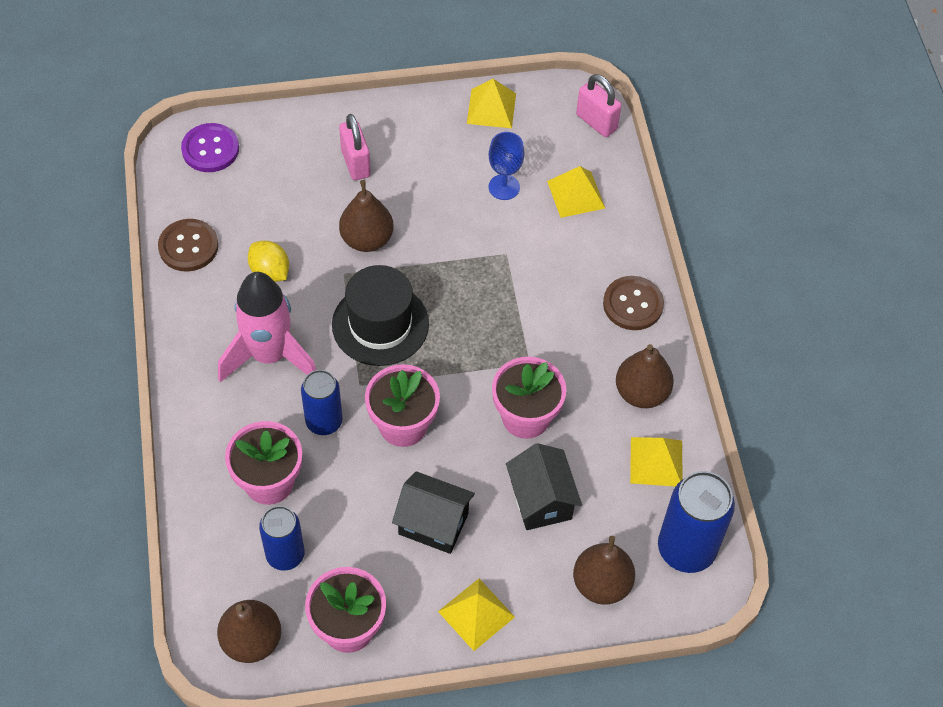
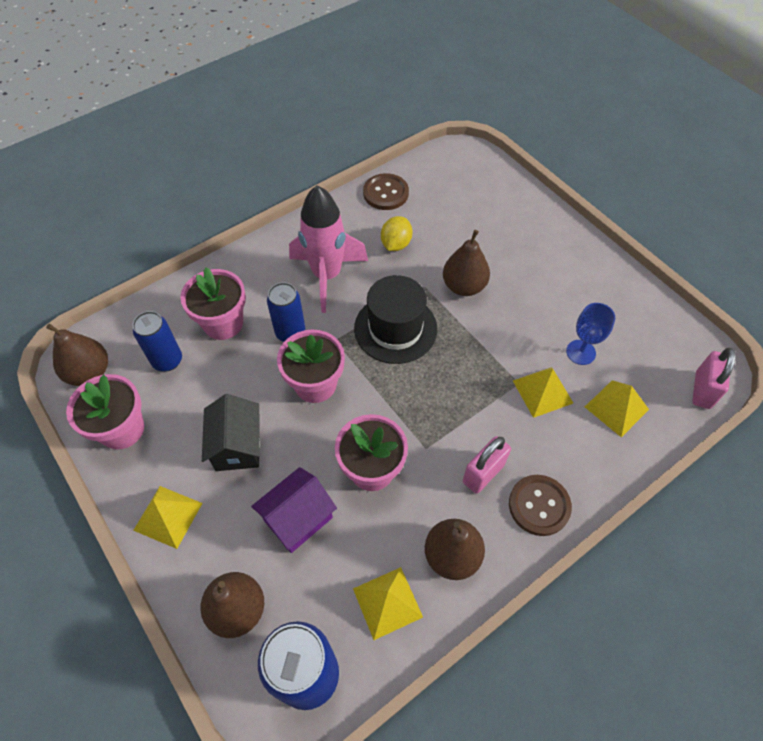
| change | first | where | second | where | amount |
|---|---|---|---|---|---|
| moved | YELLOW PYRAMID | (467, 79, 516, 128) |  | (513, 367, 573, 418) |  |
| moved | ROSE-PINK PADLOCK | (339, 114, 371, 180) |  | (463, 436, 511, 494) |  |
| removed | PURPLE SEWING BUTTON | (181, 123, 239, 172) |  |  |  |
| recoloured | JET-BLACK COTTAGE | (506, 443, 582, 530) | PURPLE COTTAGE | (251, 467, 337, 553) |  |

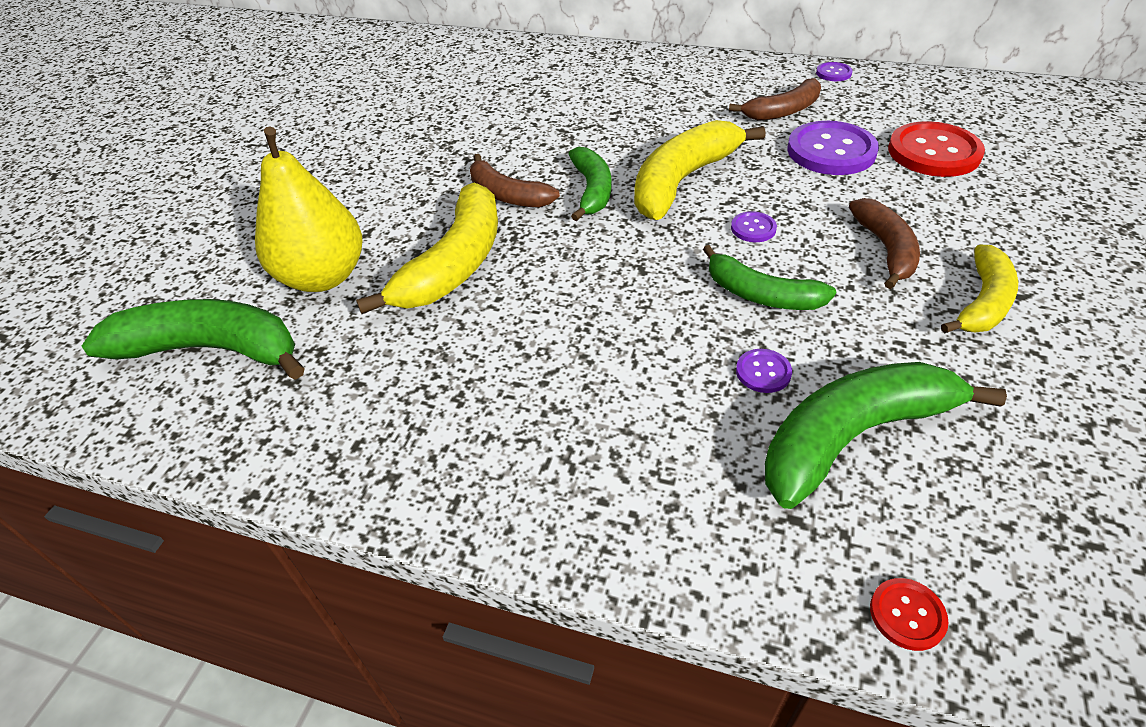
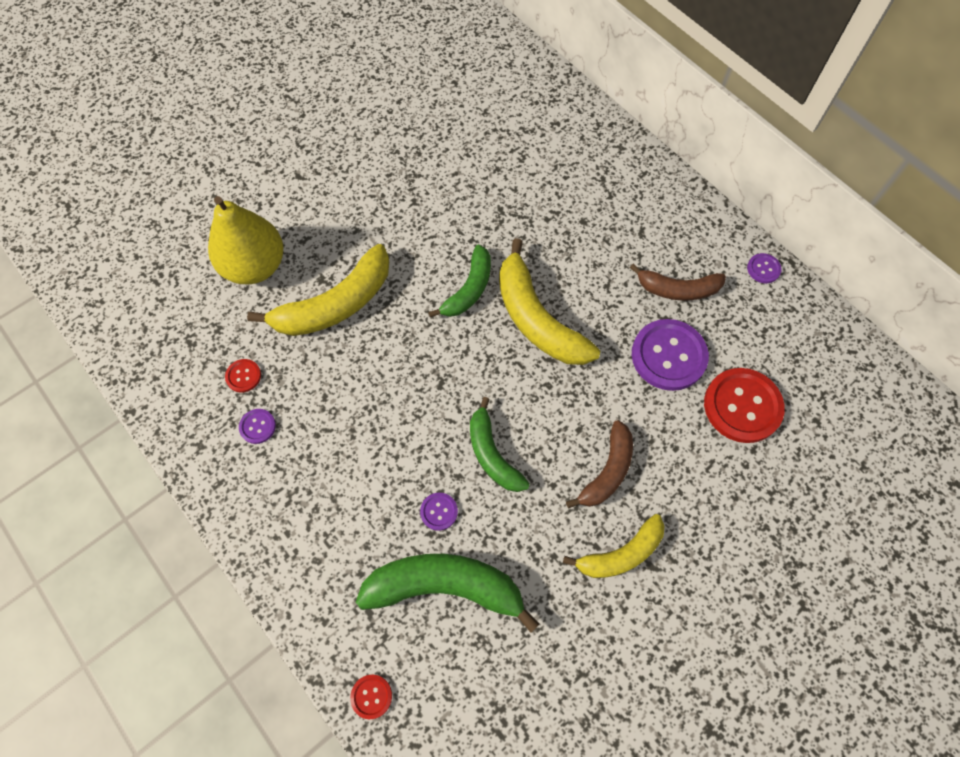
| change | first | where | second | where | amount |
|---|---|---|---|---|---|
| turned | YELLOW BANANA | (634, 120, 766, 220) |  | (499, 238, 600, 365) | 105 degrees counterclockwise |
| removed | BROWN BANANA | (470, 154, 560, 208) |  |  |  |
| moved | PURPLE SEWING BUTTON | (731, 211, 777, 242) |  | (239, 409, 276, 444) |  |
| removed | LEAF-GREEN BANANA | (82, 299, 305, 380) |  |  |  |
| added |  |  | CRIMSON SEWING BUTTON | (225, 359, 261, 393) |  |

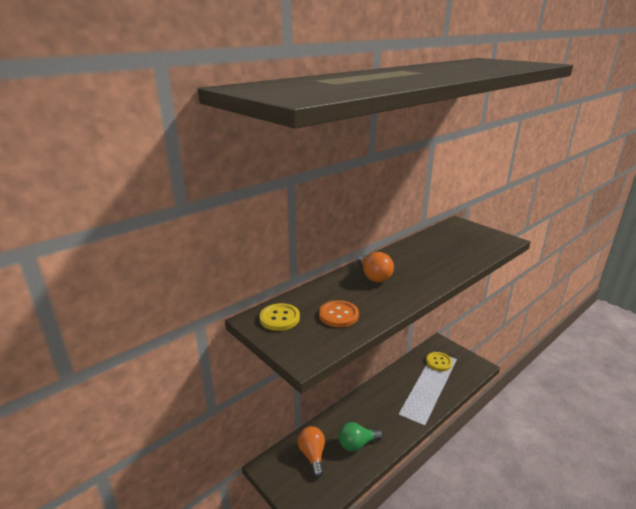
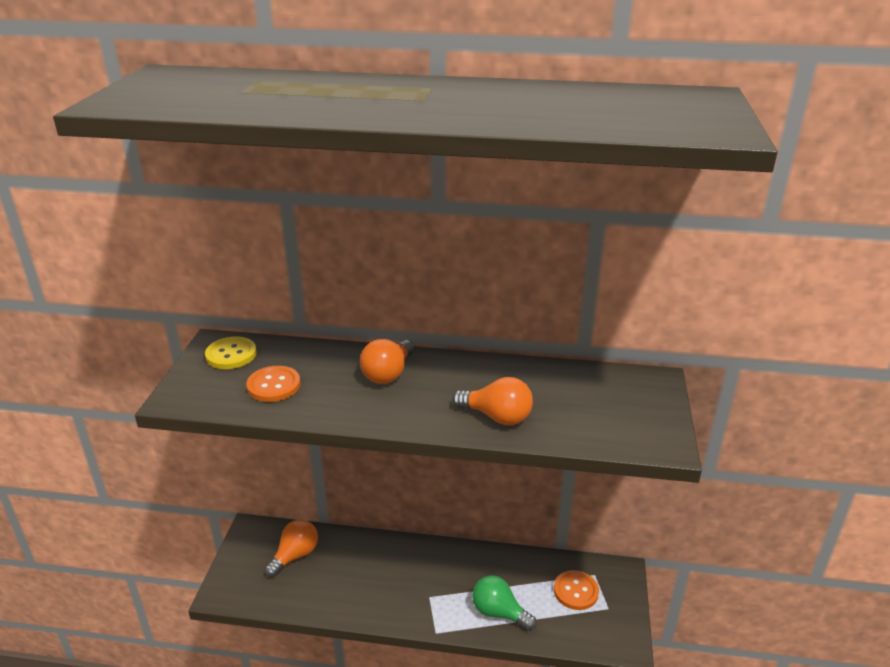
| change | first | where | second | where | amount |
|---|---|---|---|---|---|
| recoloured | YELLOW SEWING BUTTON | (426, 352, 452, 371) | ORANGE-COLOURED SEWING BUTTON | (554, 570, 599, 610) |  |
| moved | LEAF-GREEN BULB | (338, 422, 383, 451) |  | (472, 575, 537, 630) |  |
| added |  |  | ORANGE-COLOURED BULB | (452, 377, 533, 425) |  |

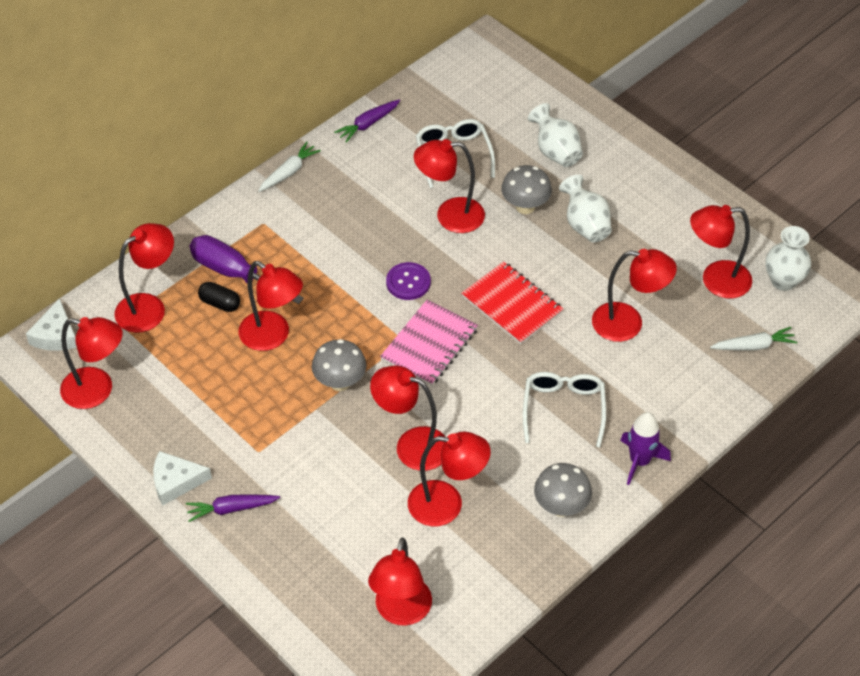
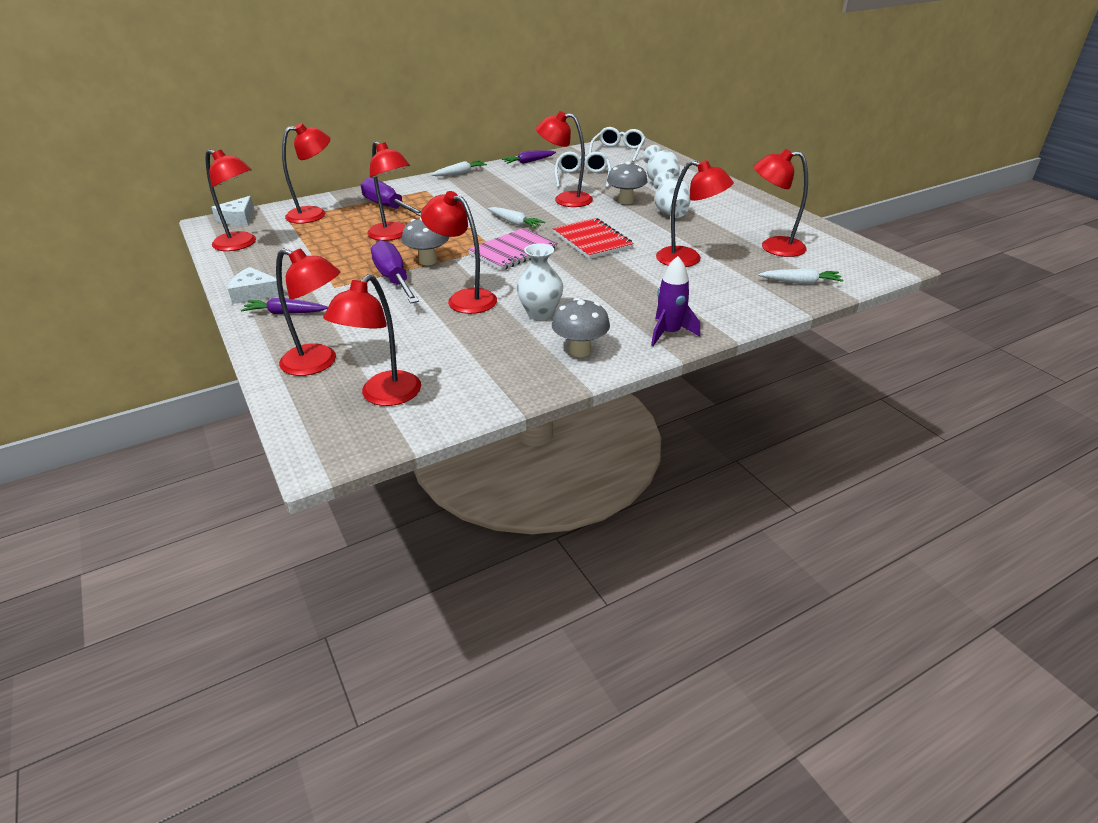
| change | first | where | second | where | amount |
|---|---|---|---|---|---|
| moved | PURE WHITE FLOWER VASE | (766, 226, 811, 291) |  | (517, 243, 563, 321) |  |
| replaced | PURPLE SEWING BUTTON | (386, 262, 431, 300) | PURE WHITE ROOT VEGETABLE | (488, 207, 545, 228) |  |
| removed | JET-BLACK CAPSULE | (198, 282, 240, 312) |  |  |  |
| moved | PURE WHITE GLASSES | (523, 372, 606, 448) |  | (589, 127, 646, 162) |  |
| moved | CRIMSON DESK LAMP | (408, 432, 491, 526) |  | (276, 248, 340, 376) |  |
| added |  |  | PURPLE HAND SCREWDRIVER | (371, 240, 419, 303) |  |

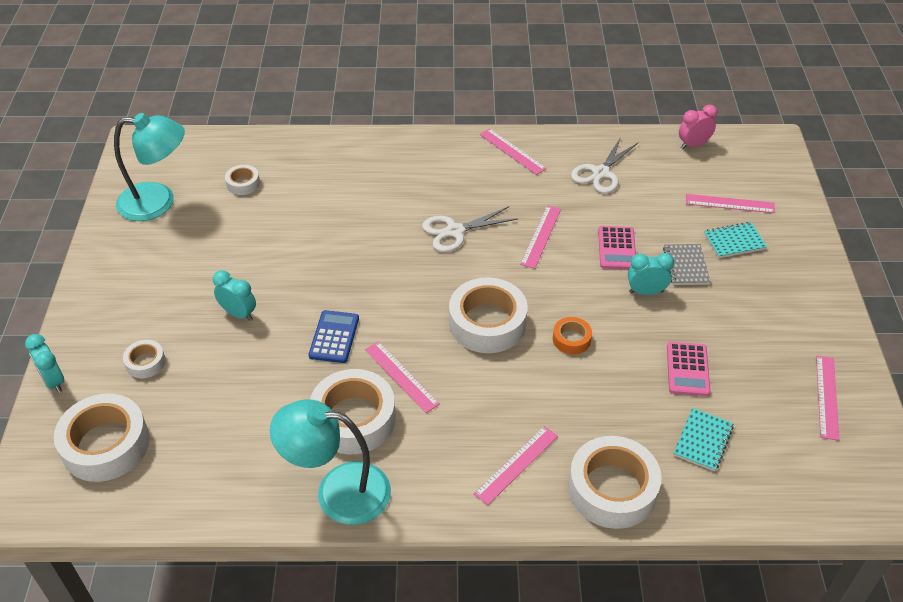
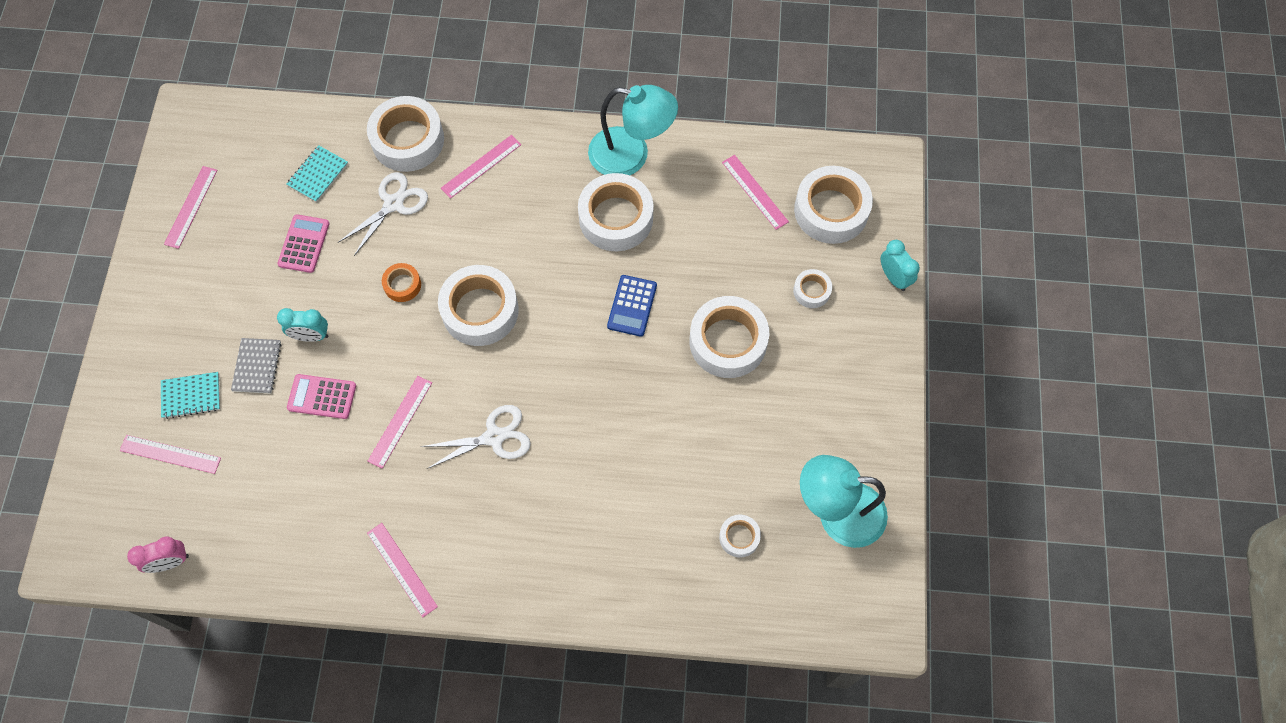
| change | first | where | second | where | amount |
|---|---|---|---|---|---|
| moved | PURE WHITE SHEARS | (571, 137, 638, 194) |  | (338, 172, 428, 256) |  |
| turned | ROSE-PINK ADDING MACHINE | (598, 226, 636, 270) |  | (287, 374, 356, 419) | 90 degrees counterclockwise |
| replaced | TEAL ALARM CLOCK | (213, 270, 256, 321) | PURE WHITE TAPE | (689, 296, 769, 378) |  |
| moved | ROSE-PINK STRAIGHTEDGE | (365, 341, 440, 413) |  | (722, 155, 789, 230) |  |

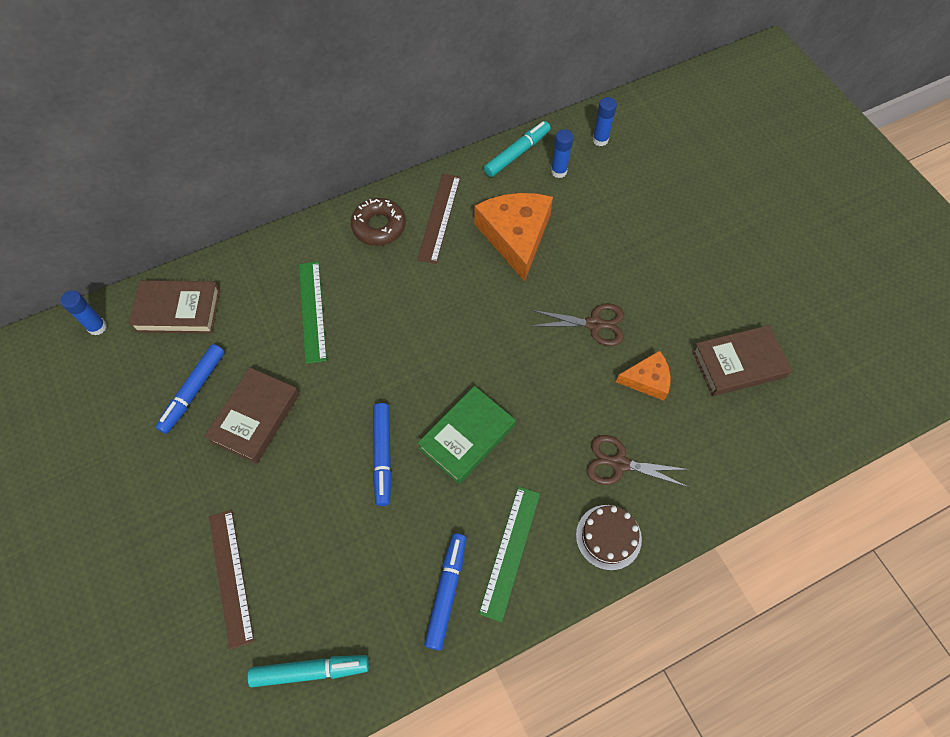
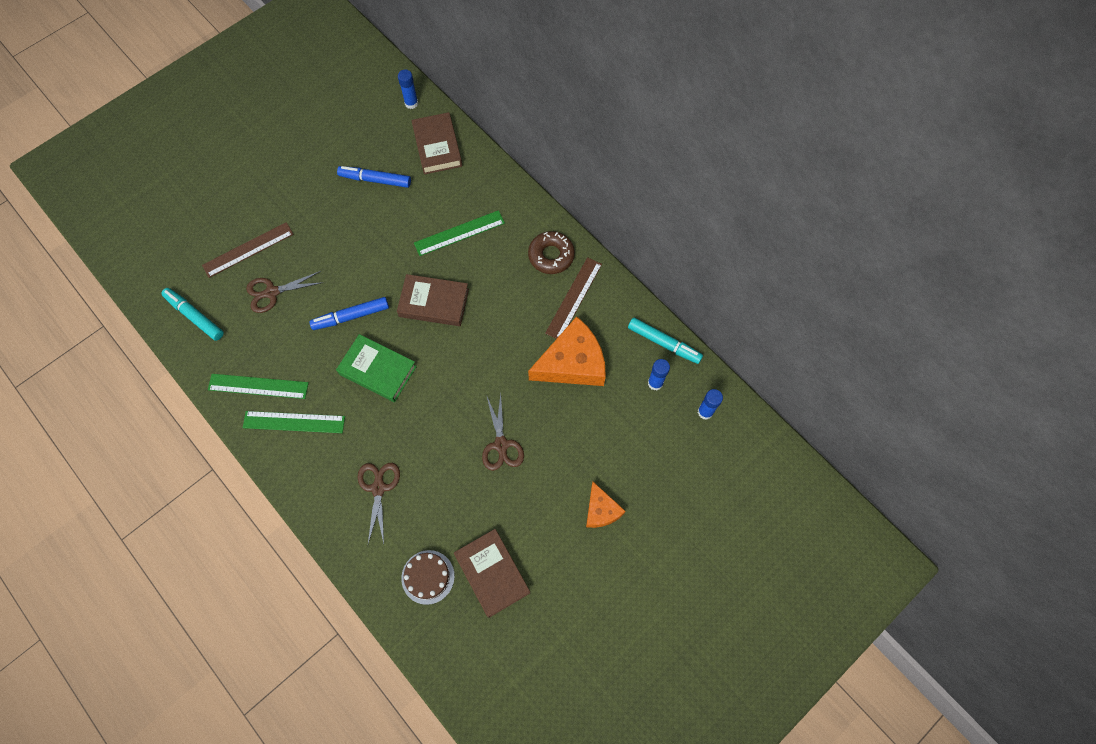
| change | first | where | second | where | amount |
|---|---|---|---|---|---|
| turned | BROWN STRAIGHTEDGE | (417, 174, 461, 264) |  | (545, 257, 602, 339) | 60 degrees counterclockwise |
| moved | ORANGE-COLOURED CHEESE WEDGE | (616, 350, 670, 401) |  | (586, 482, 625, 528) |  |
| moved | BROWN HARDBACK | (205, 367, 299, 464) |  | (397, 274, 469, 326) |  |
| moved | BROWN CAKE | (576, 505, 642, 570) |  | (401, 550, 455, 605) |  |
| replaced | ROYAL BLUE MARKER | (424, 533, 466, 650) | LEAF-GREEN STRAIGHTEDGE | (208, 374, 309, 399) |  |
| turned | TEAL MARKER | (247, 655, 369, 687) |  | (161, 288, 224, 341) | 150 degrees clockwise |
| added |  |  | BROWN SHEARS | (246, 271, 324, 313) |  |

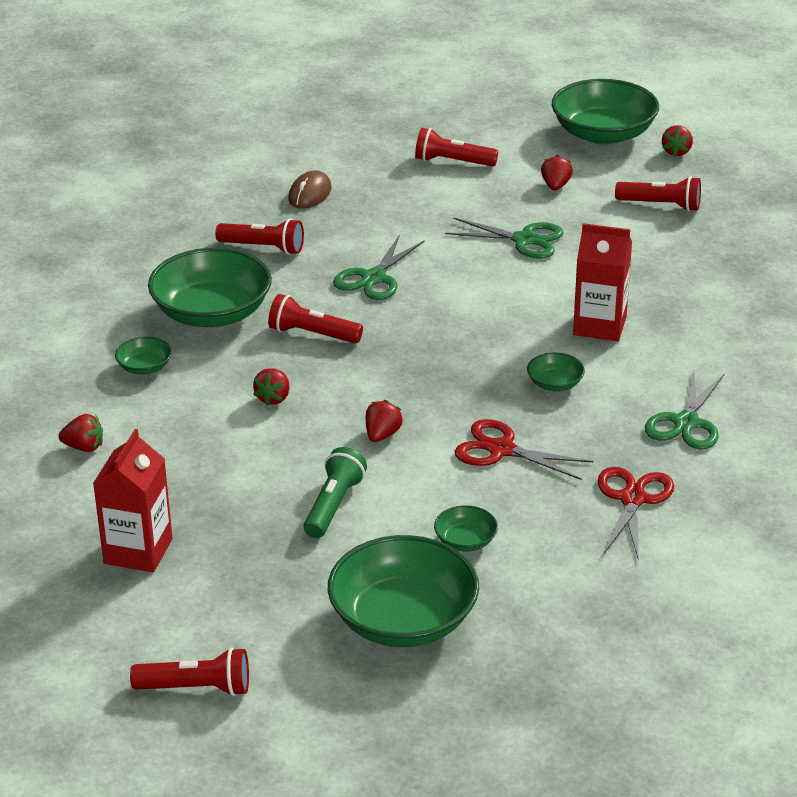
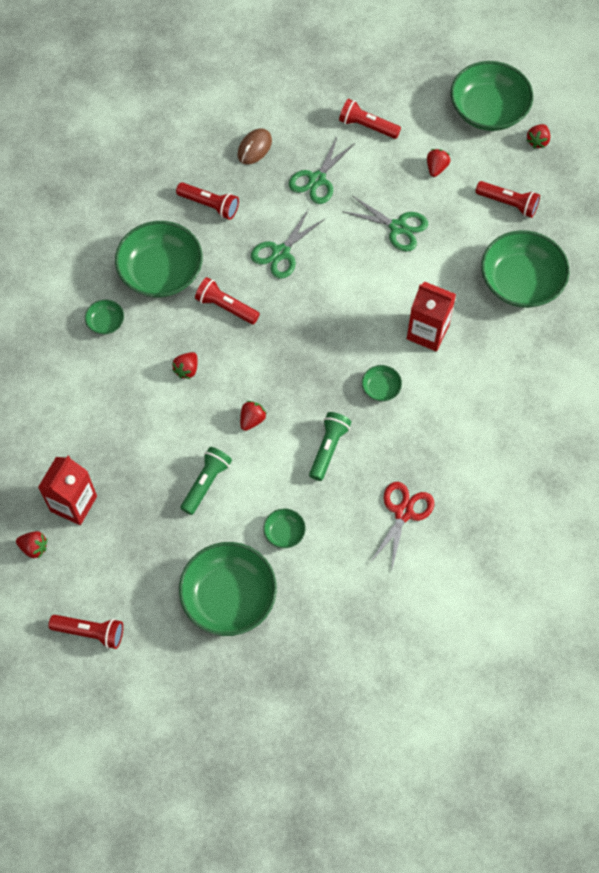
| change | first | where | second | where | amount |
|---|---|---|---|---|---|
| moved | LEAF-GREEN SHEARS | (645, 368, 724, 450) |  | (289, 135, 355, 204) |  |
| moved | CRIMSON BERRY | (58, 414, 103, 452) |  | (16, 531, 47, 559) |  |
| replaced | CRIMSON SHEARS | (455, 419, 593, 480) | LEAF-GREEN FLASHLIGHT | (309, 412, 352, 481) |  |
| added |  |  | LEAF-GREEN SERVING BOWL | (481, 230, 569, 308) |  |

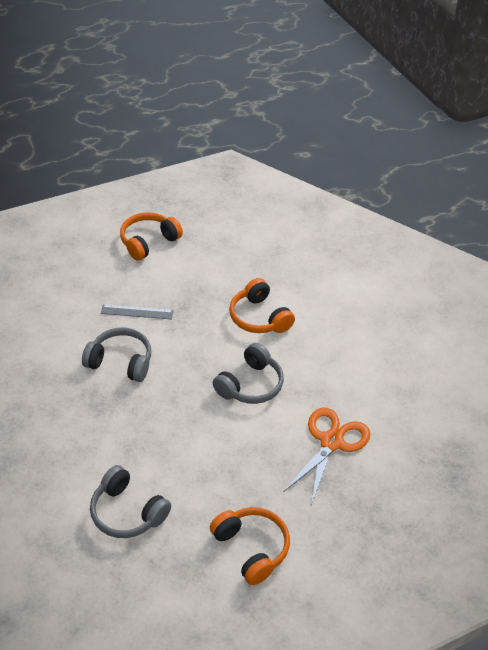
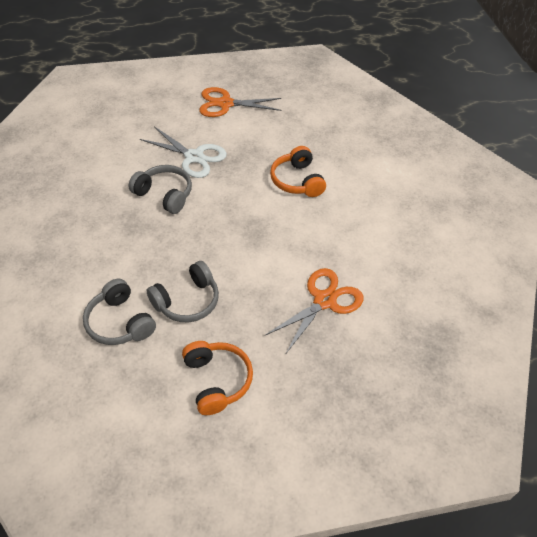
| change | first | where | second | where | amount |
|---|---|---|---|---|---|
| replaced | ORANGE-COLOURED HEADSET | (120, 212, 183, 261) | ORANGE-COLOURED SHEARS | (199, 87, 281, 117) |  |
| replaced | ASH-GREY STRAIGHTEDGE | (101, 304, 173, 320) | PURE WHITE SHEARS | (140, 127, 227, 178) |  |
| moved | ASH-GREY HEADSET | (213, 343, 284, 404) |  | (146, 261, 219, 322) |  |

